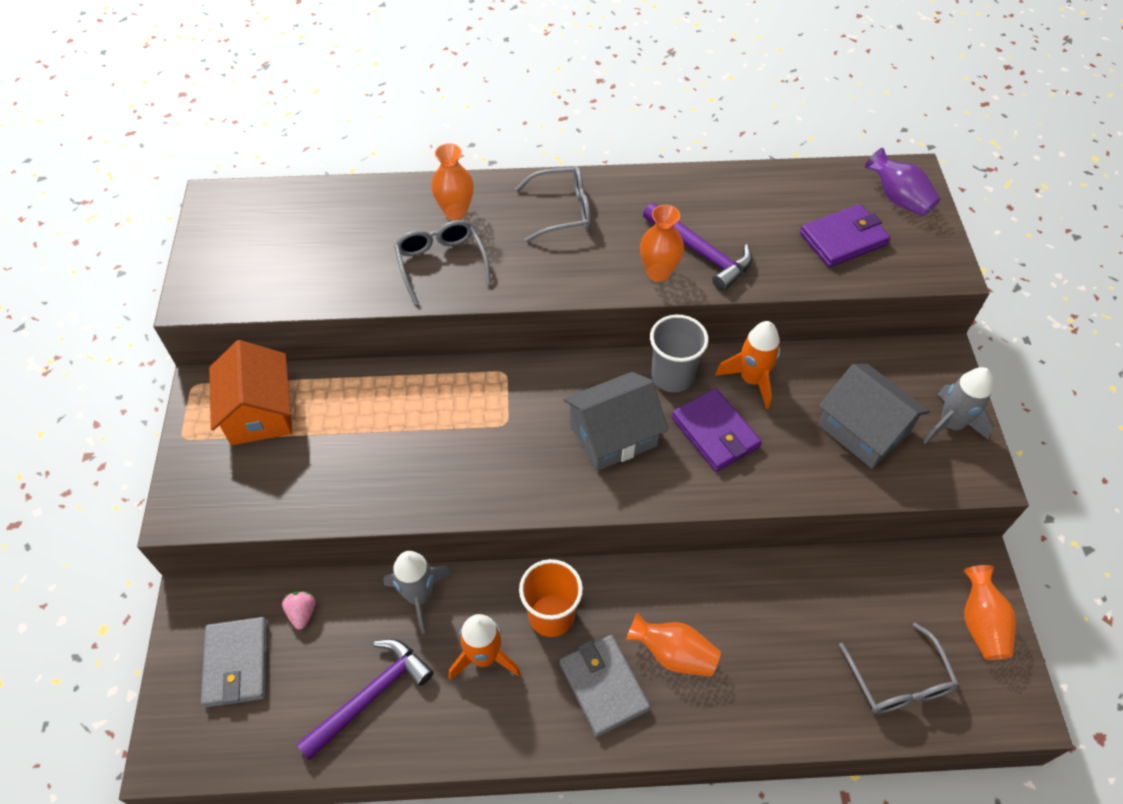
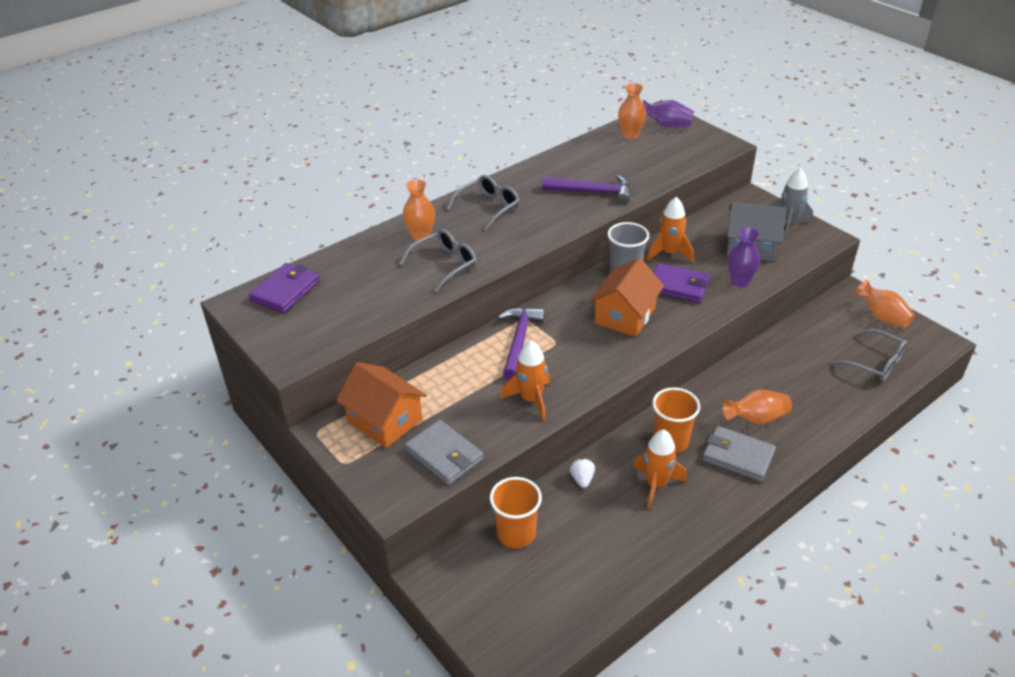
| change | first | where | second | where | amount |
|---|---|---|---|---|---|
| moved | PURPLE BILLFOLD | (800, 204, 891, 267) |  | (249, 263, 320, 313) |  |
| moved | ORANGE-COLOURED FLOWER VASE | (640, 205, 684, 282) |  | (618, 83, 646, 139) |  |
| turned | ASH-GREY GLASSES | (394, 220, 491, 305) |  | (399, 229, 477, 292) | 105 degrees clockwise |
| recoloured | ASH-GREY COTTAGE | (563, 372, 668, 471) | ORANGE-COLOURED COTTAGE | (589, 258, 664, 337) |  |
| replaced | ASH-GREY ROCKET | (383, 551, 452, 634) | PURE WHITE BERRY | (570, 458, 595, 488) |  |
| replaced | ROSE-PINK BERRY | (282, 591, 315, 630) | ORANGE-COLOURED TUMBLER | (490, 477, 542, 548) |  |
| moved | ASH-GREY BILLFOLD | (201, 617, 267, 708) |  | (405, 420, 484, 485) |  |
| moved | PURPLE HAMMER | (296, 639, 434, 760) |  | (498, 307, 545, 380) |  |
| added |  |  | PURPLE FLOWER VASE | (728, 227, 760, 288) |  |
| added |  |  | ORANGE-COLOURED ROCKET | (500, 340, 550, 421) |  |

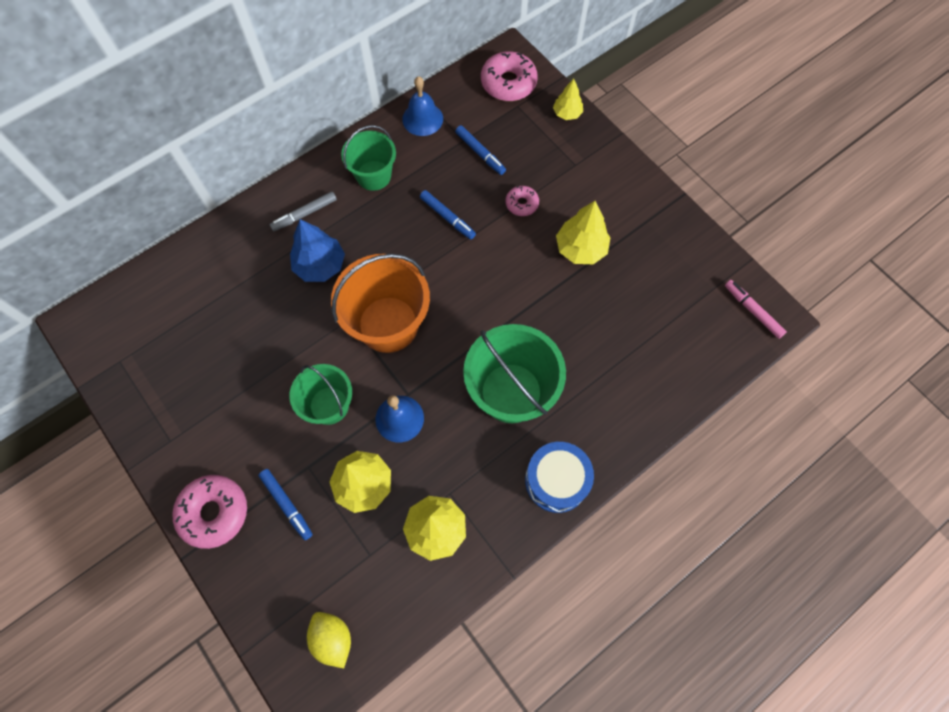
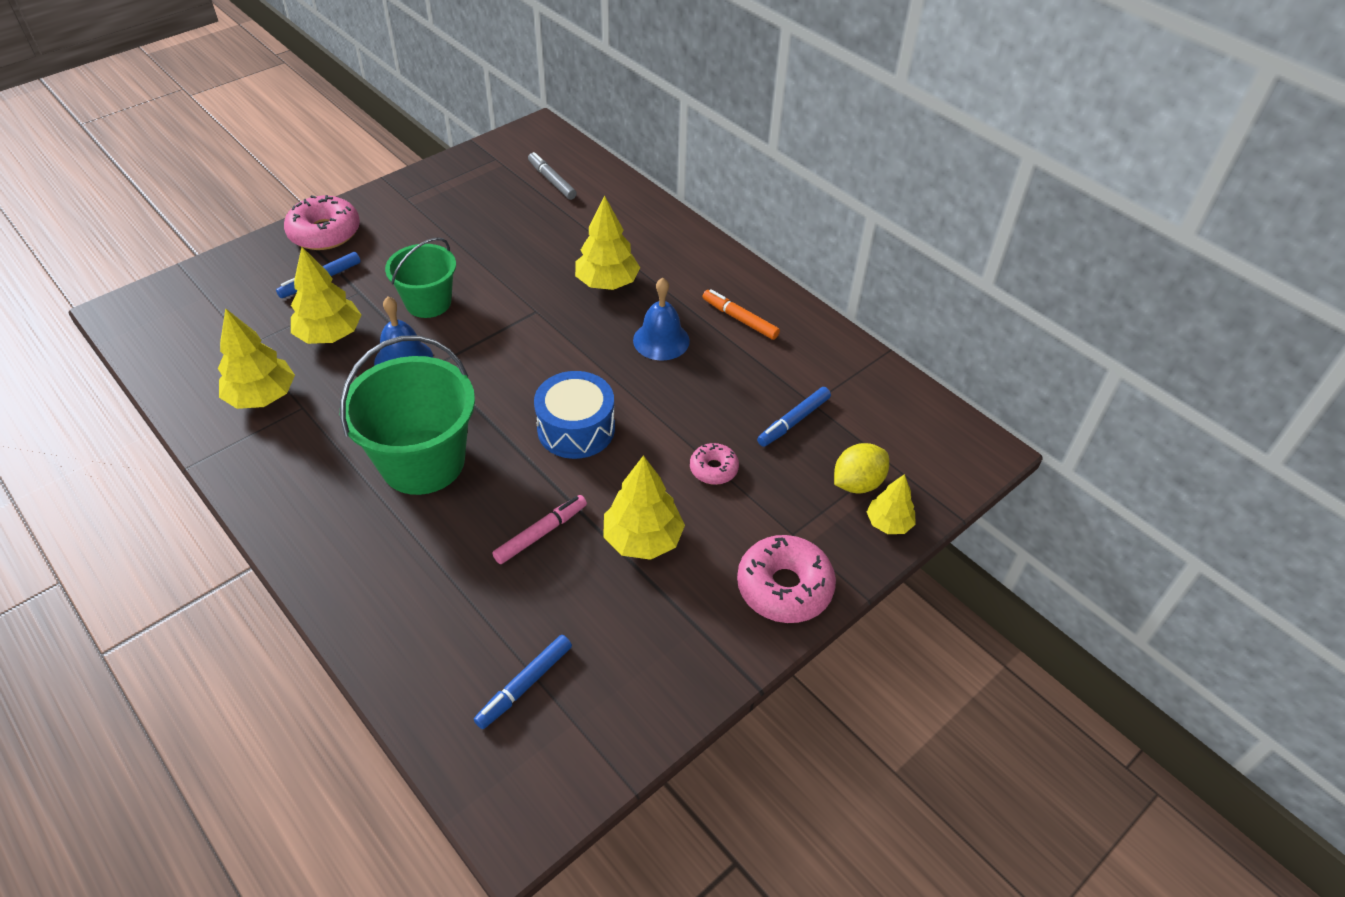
| change | first | where | second | where | amount |
|---|---|---|---|---|---|
| moved | ROSE-PINK DOUGHNUT | (481, 51, 538, 101) |  | (737, 535, 836, 623) |  |
| moved | ROYAL BLUE SCHOOL BELL | (402, 76, 443, 136) |  | (633, 277, 690, 361) |  |
| replaced | LEAF-GREEN PAIL | (341, 125, 396, 191) | ORANGE-COLOURED MARKER | (703, 289, 780, 340) |  |
| moved | ROYAL BLUE MARKER | (420, 190, 476, 239) |  | (474, 635, 572, 729) |  |
| moved | ASH-GREY MARKER | (269, 191, 337, 231) |  | (528, 152, 577, 200) |  |
| recoloured | ROYAL BLUE FIR TREE | (290, 219, 345, 282) | YELLOW FIR TREE | (575, 195, 640, 290) |  |
| removed | ORANGE-COLOURED PAIL | (331, 254, 430, 353) |  |  |  |
| moved | ROSE-PINK MARKER | (725, 280, 787, 339) |  | (492, 495, 587, 564) |  |
| moved | ROYAL BLUE DRUM | (525, 442, 594, 513) |  | (534, 371, 615, 459) |  |
| moved | YELLOW TOY LEMON | (307, 612, 351, 668) |  | (834, 443, 889, 493) |  |

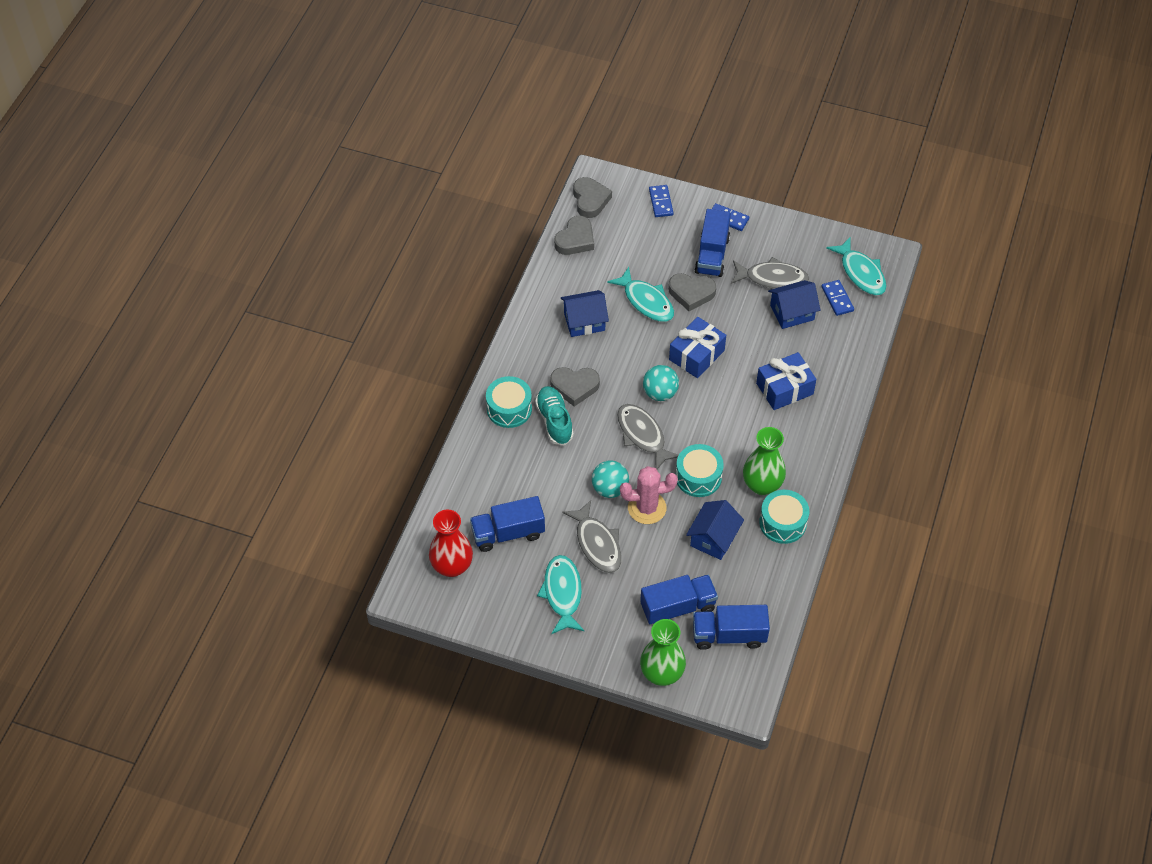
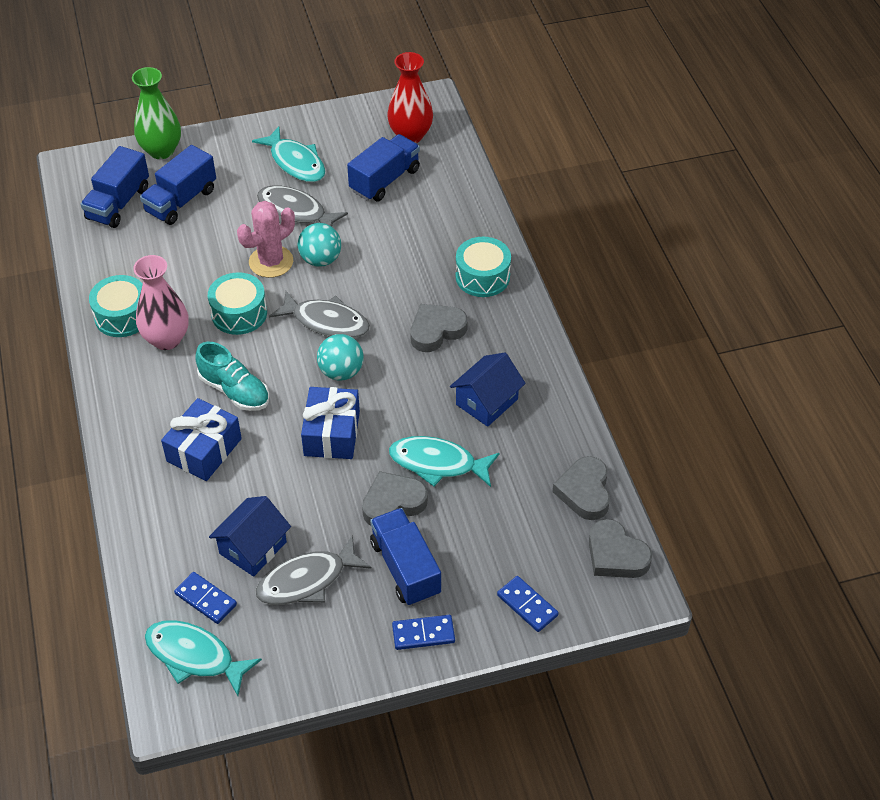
| change | first | where | second | where | amount |
|---|---|---|---|---|---|
| moved | TEAL SNEAKER | (535, 386, 574, 445) |  | (195, 342, 269, 411) |  |
| recoloured | LEAF-GREEN FLOWER VASE | (743, 427, 786, 495) | ROSE-PINK FLOWER VASE | (133, 255, 189, 350) |  |
| removed | ROYAL BLUE COTTAGE | (686, 500, 744, 560) |  |  |  |
| turned | ROYAL BLUE TOY TRUCK | (693, 605, 770, 650) |  | (81, 146, 149, 228) | 150 degrees clockwise |

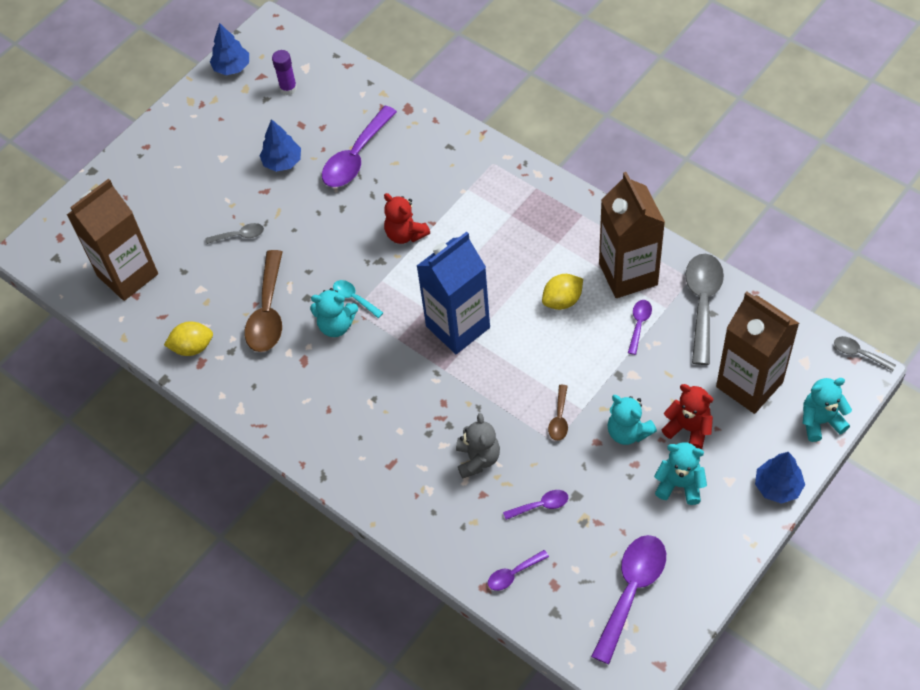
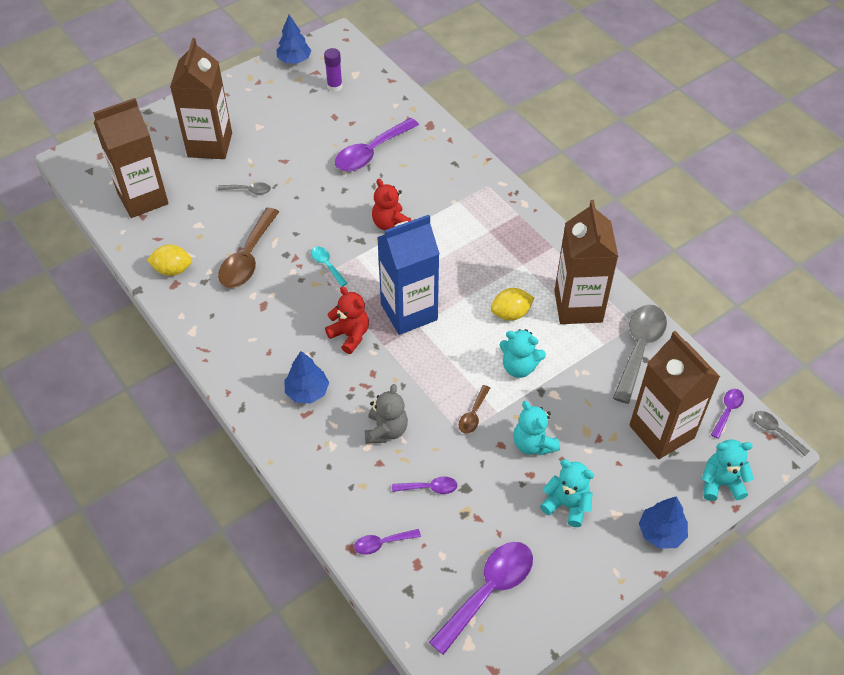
| change | first | where | second | where | amount |
|---|---|---|---|---|---|
| moved | ROYAL BLUE FIR TREE | (260, 119, 301, 172) |  | (284, 351, 329, 404) |  |
| moved | TEAL TEDDY | (310, 288, 358, 337) |  | (499, 329, 546, 378) |  |
| moved | PURPLE TEASPOON | (628, 300, 652, 355) |  | (711, 389, 744, 439) |  |
| moved | CRIMSON TEDDY | (661, 384, 713, 449) |  | (325, 286, 369, 354) |  |
| added |  |  | BROWN JUICE CARTON | (170, 38, 232, 159) |  |

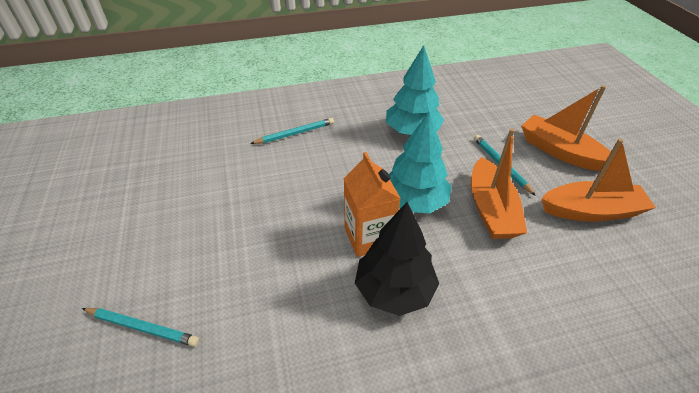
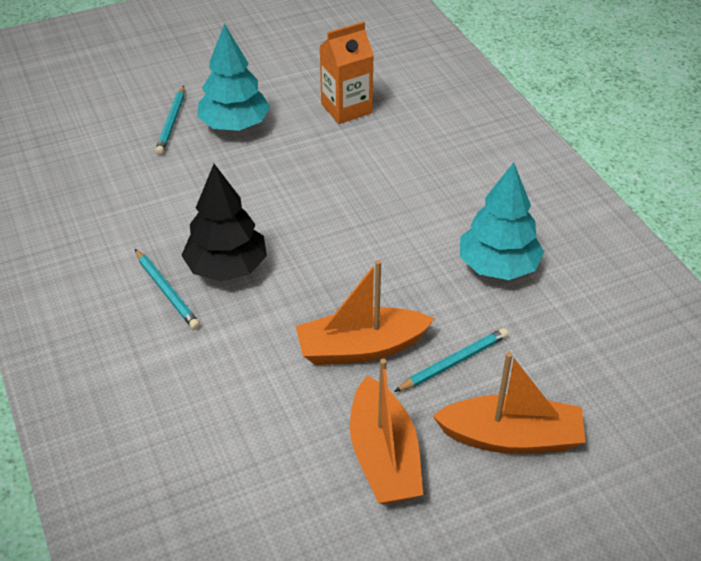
| change | first | where | second | where | amount |
|---|---|---|---|---|---|
| turned | ORANGE-COLOURED SAILBOAT | (521, 85, 611, 171) |  | (433, 352, 586, 454) | 60 degrees clockwise |
| moved | TEAL FIR TREE | (389, 112, 452, 214) |  | (197, 24, 270, 131) |  |
| moved | TEAL LEAD PENCIL | (250, 118, 334, 144) |  | (135, 249, 200, 330) |  |
| moved | ORANGE-COLOURED JUICE CARTON | (344, 152, 401, 257) |  | (320, 22, 374, 124) |  |

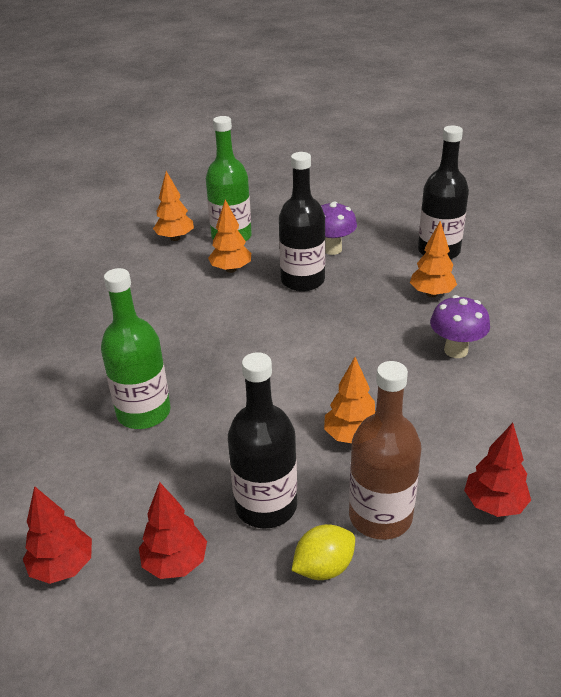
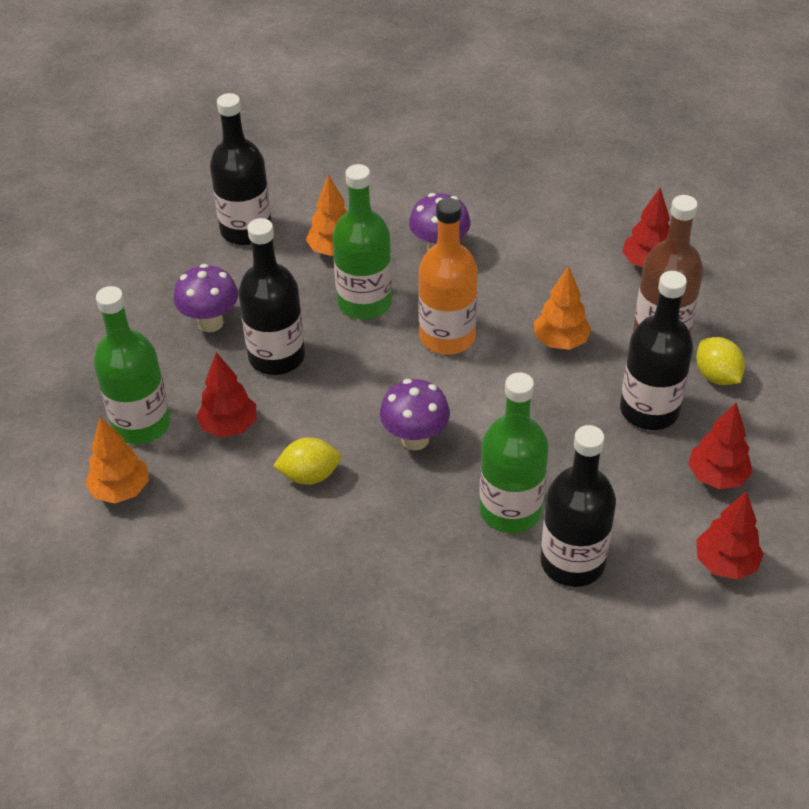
| change | first | where | second | where | amount |
|---|---|---|---|---|---|
| recoloured | ORANGE-COLOURED FIR TREE | (208, 200, 251, 273) | CRIMSON FIR TREE | (196, 352, 256, 438) |  |
| added |  |  | LEAF-GREEN BOTTLE | (332, 164, 392, 319) |  |
| added |  |  | ORANGE-COLOURED BOTTLE | (418, 198, 478, 355) |  |
| added |  |  | PURPLE MUSHROOM | (380, 379, 450, 450) |  |
| added |  |  | JET-BLACK BOTTLE | (540, 425, 616, 587) |  |
| added |  |  | YELLOW TOY LEMON | (273, 437, 341, 485) |  |

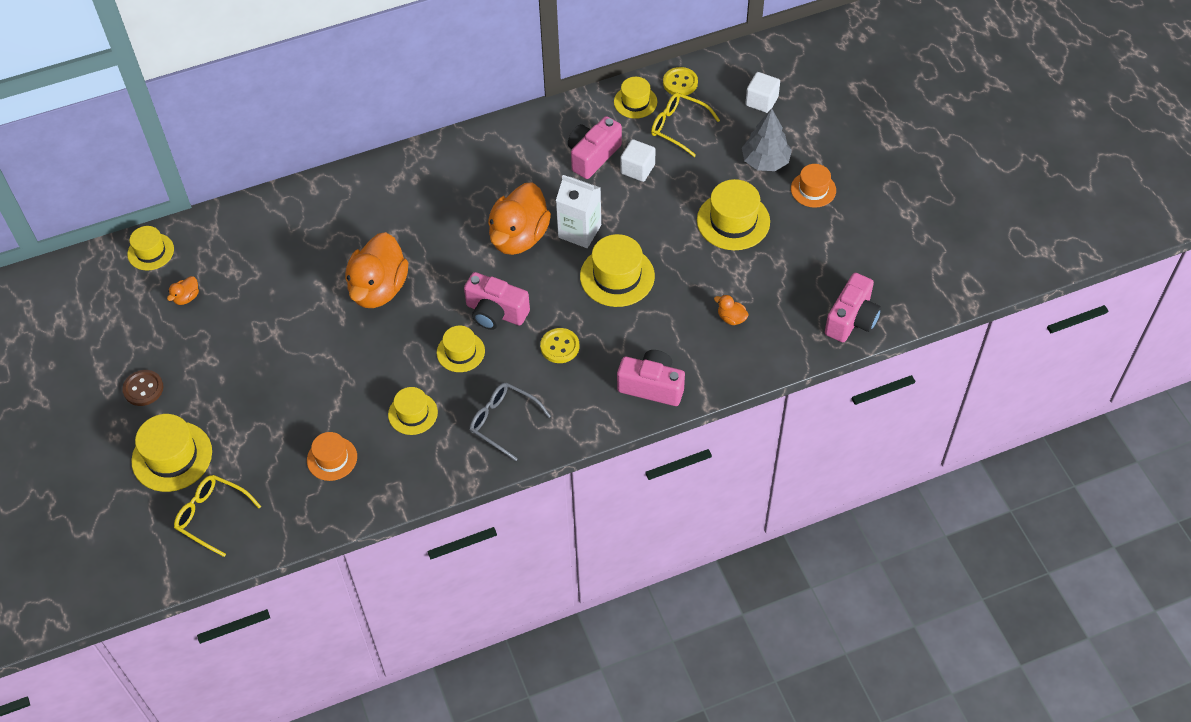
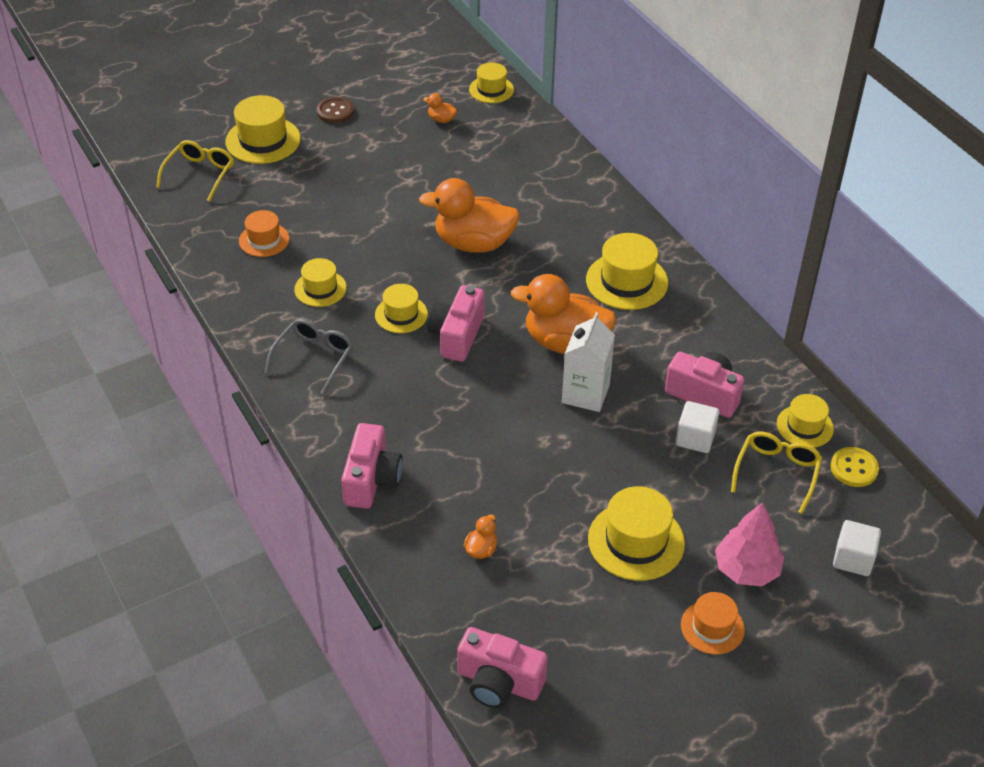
| change | first | where | second | where | amount |
|---|---|---|---|---|---|
| recoloured | ASH-GREY FIR TREE | (742, 108, 792, 171) | ROSE-PINK FIR TREE | (715, 502, 784, 586) |  |
| moved | YELLOW HAT | (580, 234, 655, 307) |  | (586, 233, 668, 310) |  |
| removed | YELLOW SEWING BUTTON | (540, 328, 579, 363) |  |  |  |

